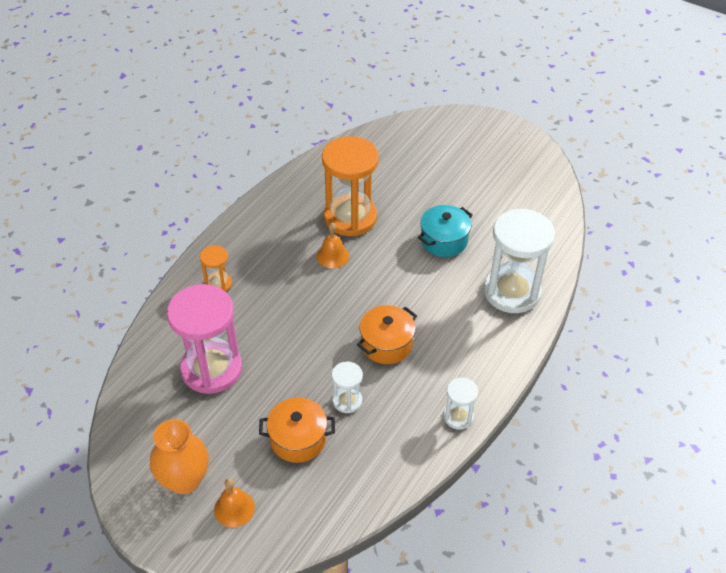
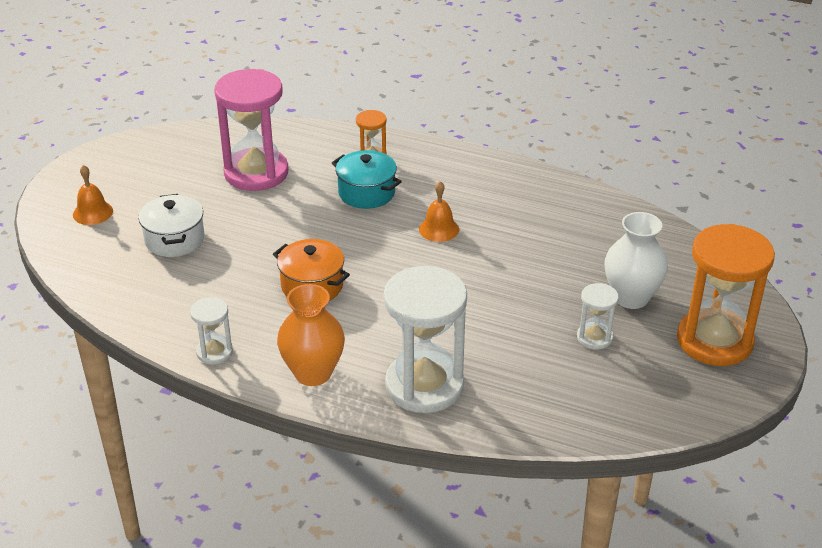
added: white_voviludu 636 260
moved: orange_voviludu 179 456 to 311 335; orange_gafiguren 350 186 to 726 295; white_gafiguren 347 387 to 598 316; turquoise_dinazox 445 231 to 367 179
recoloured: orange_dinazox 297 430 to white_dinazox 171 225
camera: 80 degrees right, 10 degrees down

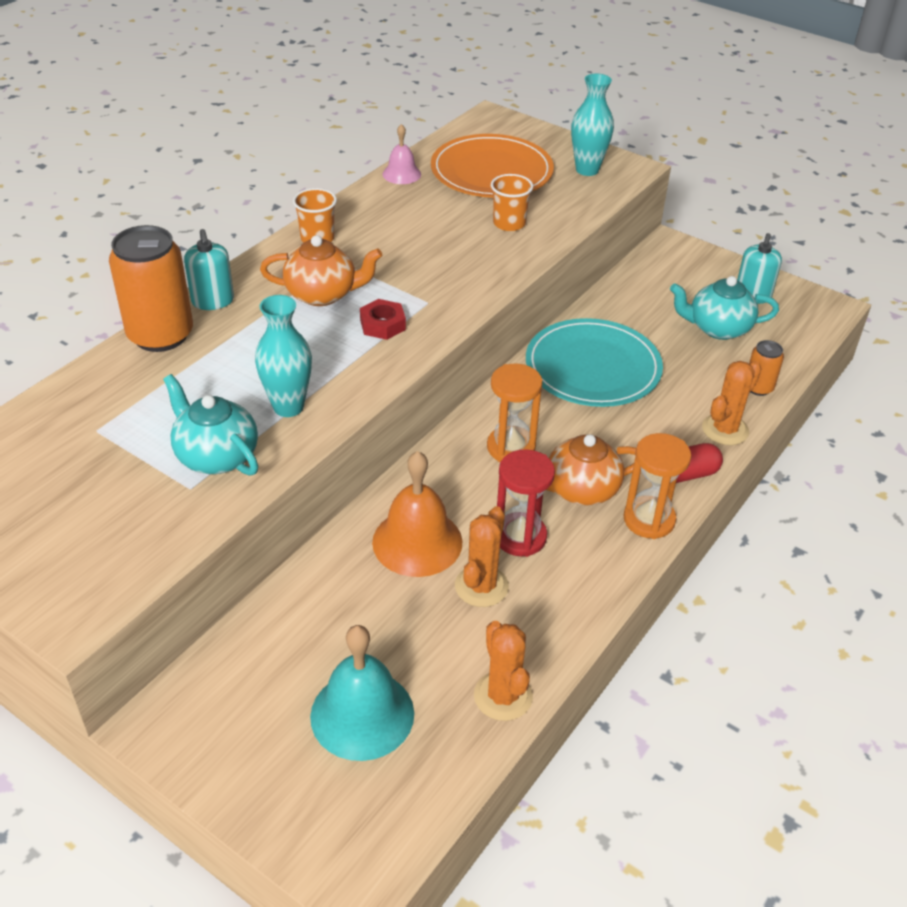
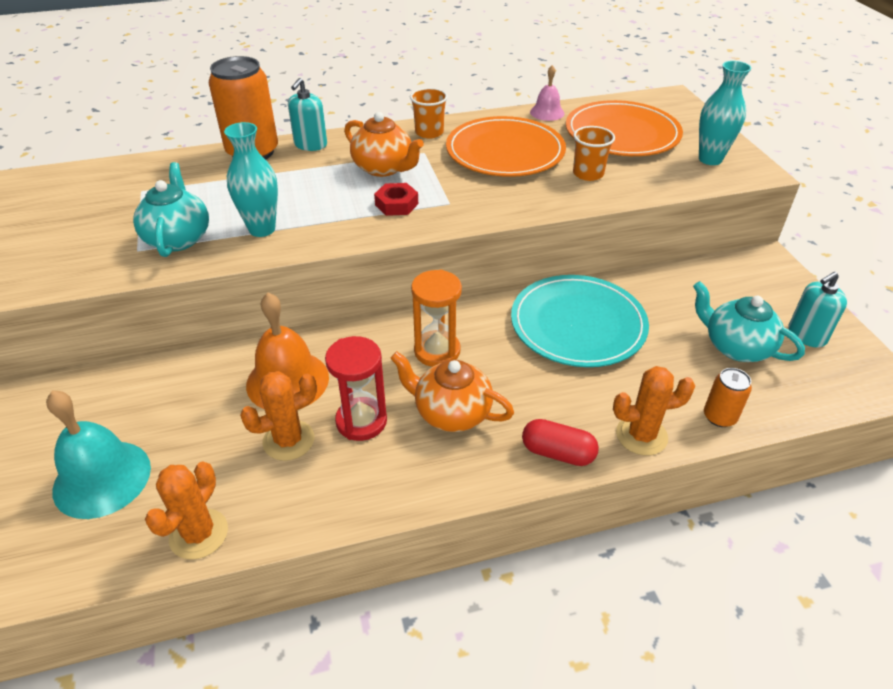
removed: orange_gafiguren 657 486
added: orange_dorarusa 506 146
camera: 40 degrees right, 0 degrees up

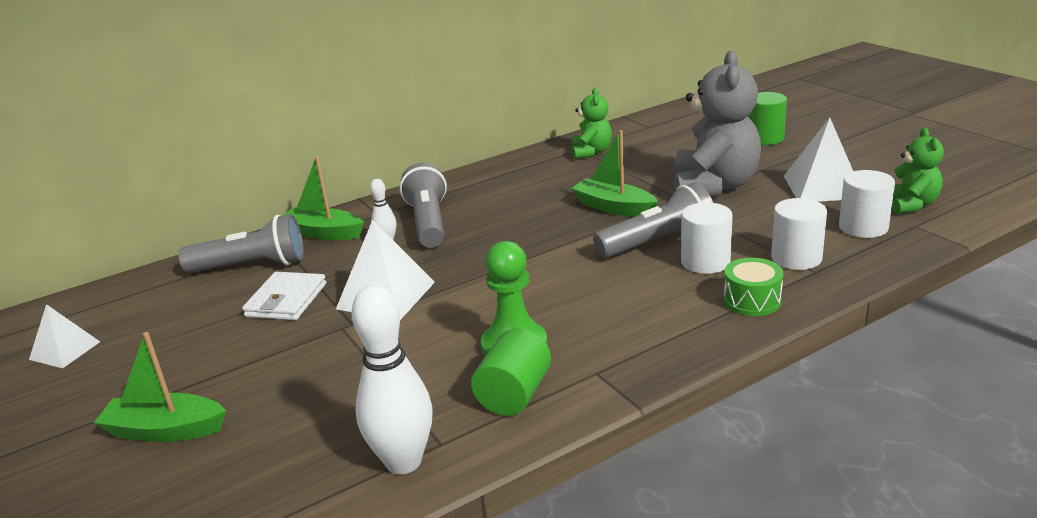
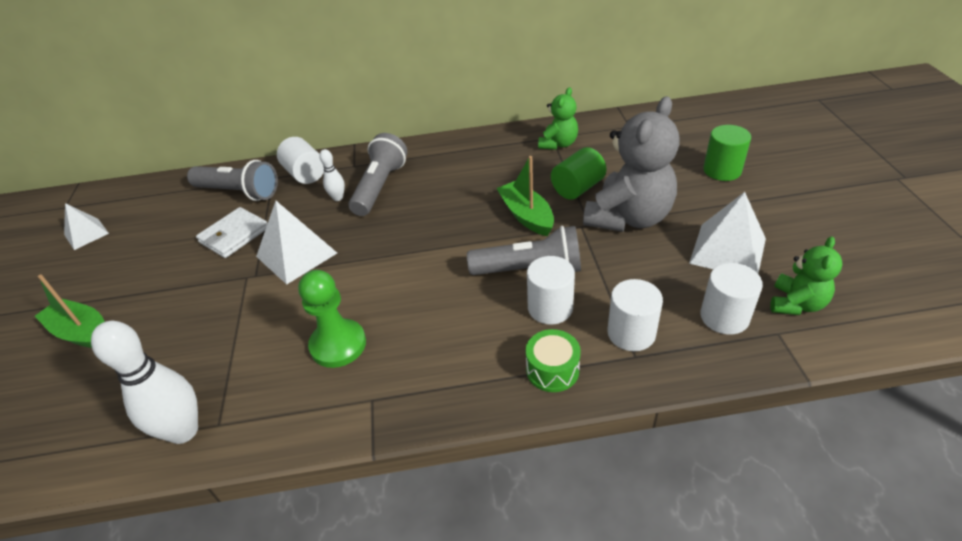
moved: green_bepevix 511 372 to 578 173
replaced: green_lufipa 324 198 to white_bepevix 300 160
camera: 25 degrees right, 15 degrees up

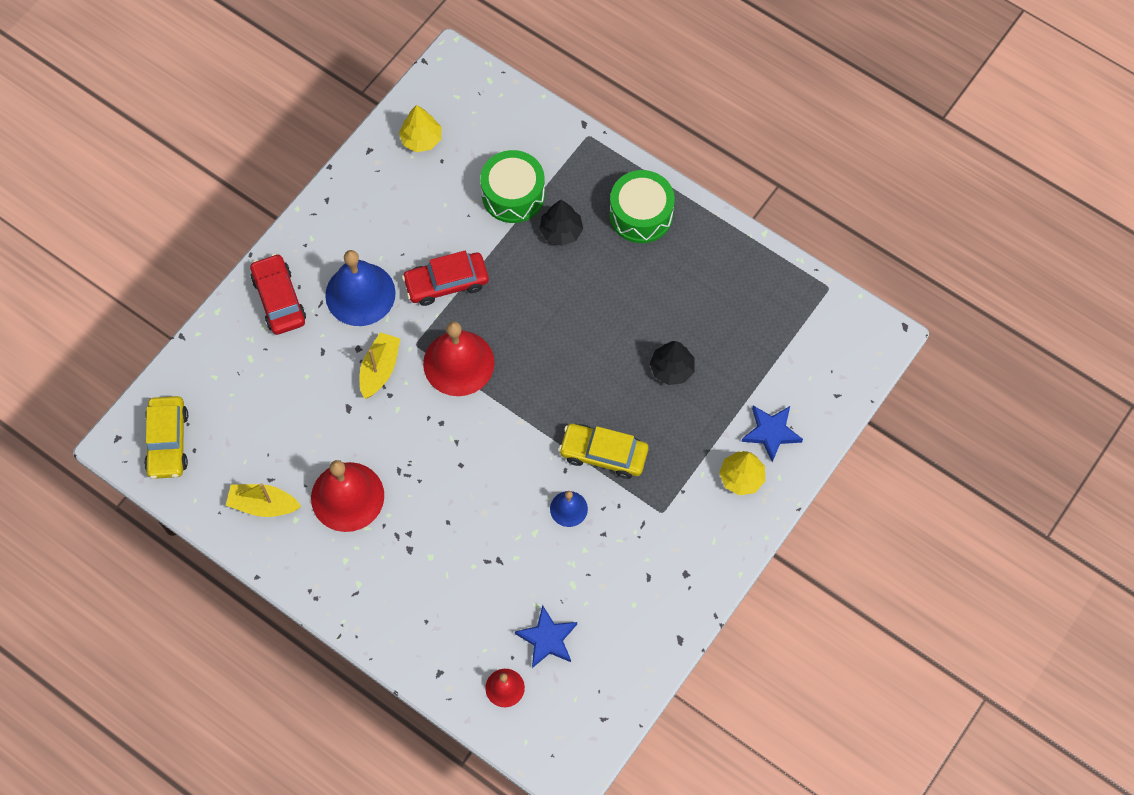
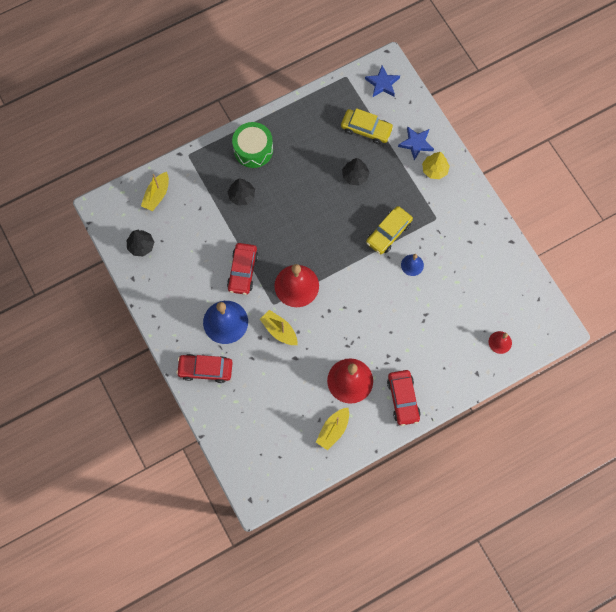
removed: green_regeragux 512 186
added: yellow_lufipa 155 191; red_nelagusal 404 398
moved: yellow_nelagusal 166 437 to 367 126; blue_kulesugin 546 636 to 382 81
recoloured: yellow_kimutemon 420 128 to black_kimutemon 140 243
camera: 65 degrees left, 5 degrees up

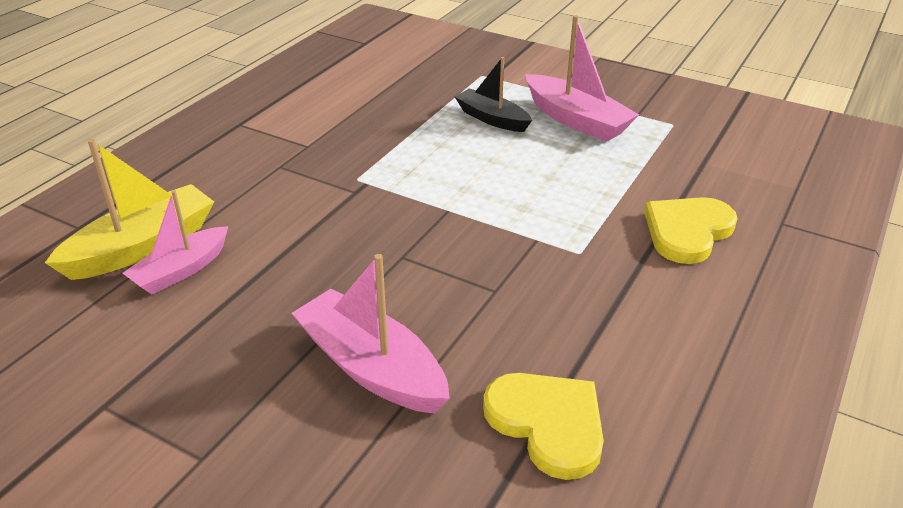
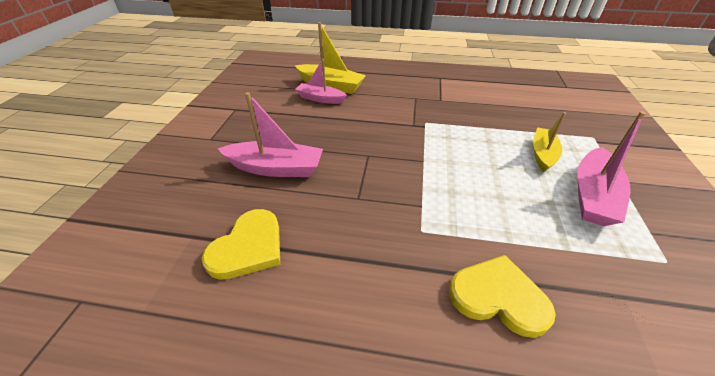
recoloured: black_lufipa 493 94 to yellow_lufipa 549 142
turned: pink_lufipa 371 334 = 270 134 75 degrees clockwise
camera: 70 degrees right, 5 degrees up

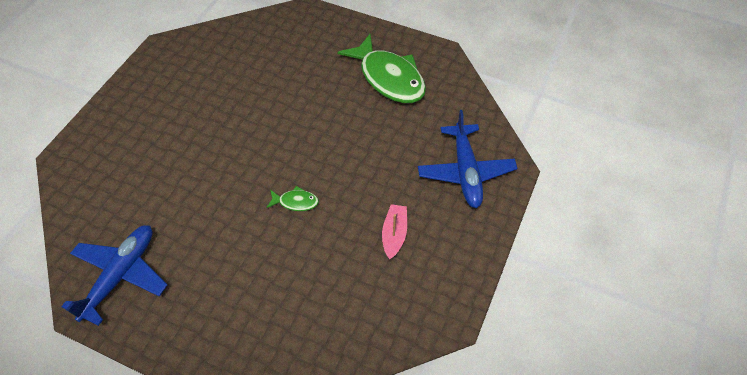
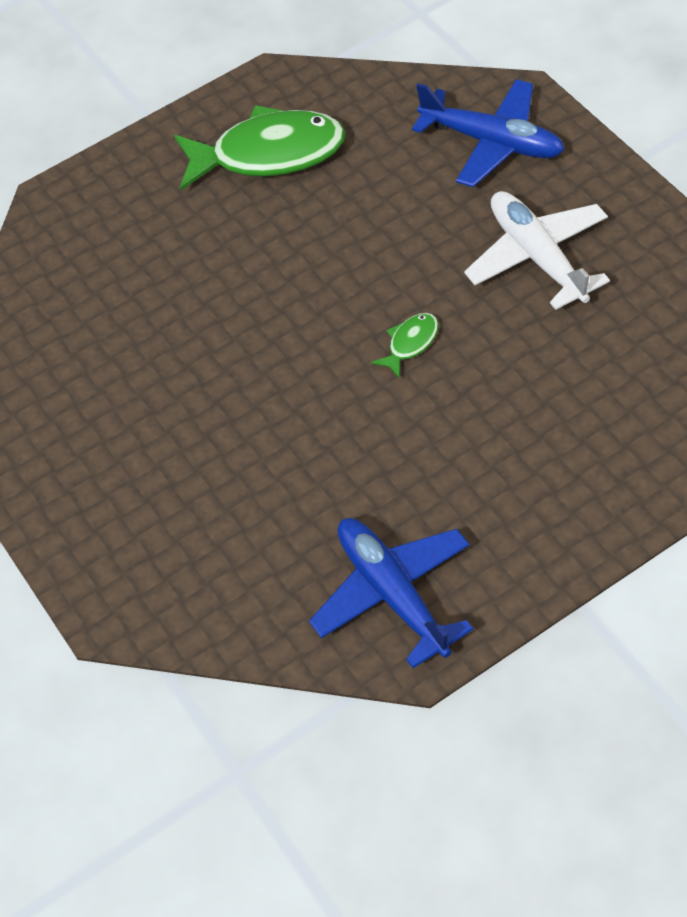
replaced: pink_lufipa 394 231 to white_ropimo 537 250
camera: 50 degrees left, 0 degrees up

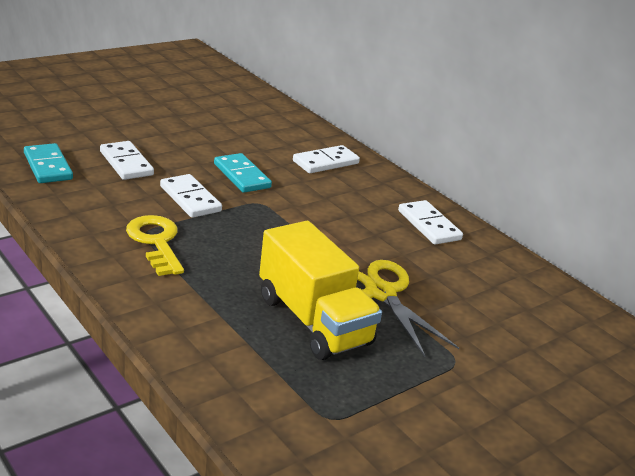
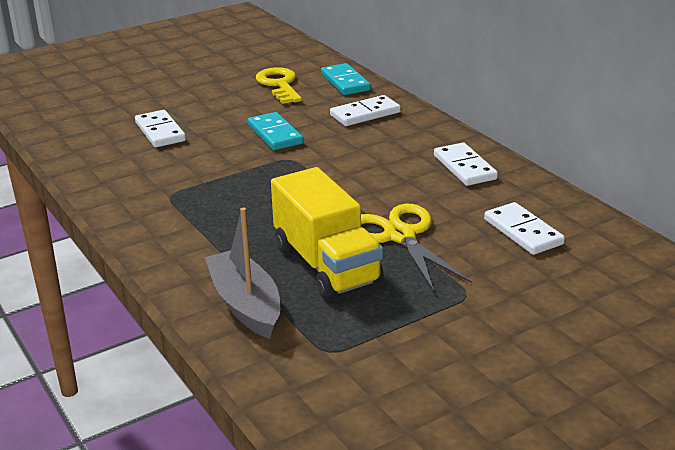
added: grey_lufipa 242 273
moved: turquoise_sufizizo 48 163 to 346 79; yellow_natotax 155 245 to 279 85; white_sufizizo 191 196 to 524 228
camera: 10 degrees right, 0 degrees up

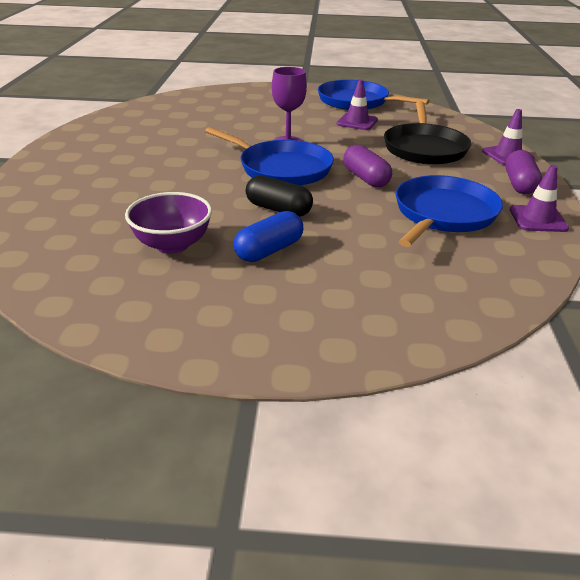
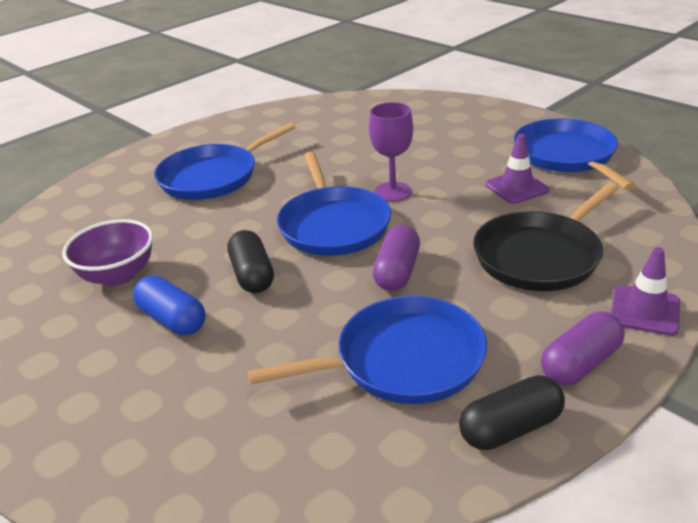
added: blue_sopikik 224 161
replaced: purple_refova 539 198 to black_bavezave 512 412
turned: blue_bavezave 268 236 = 169 305 45 degrees clockwise
camera: 45 degrees right, 0 degrees up

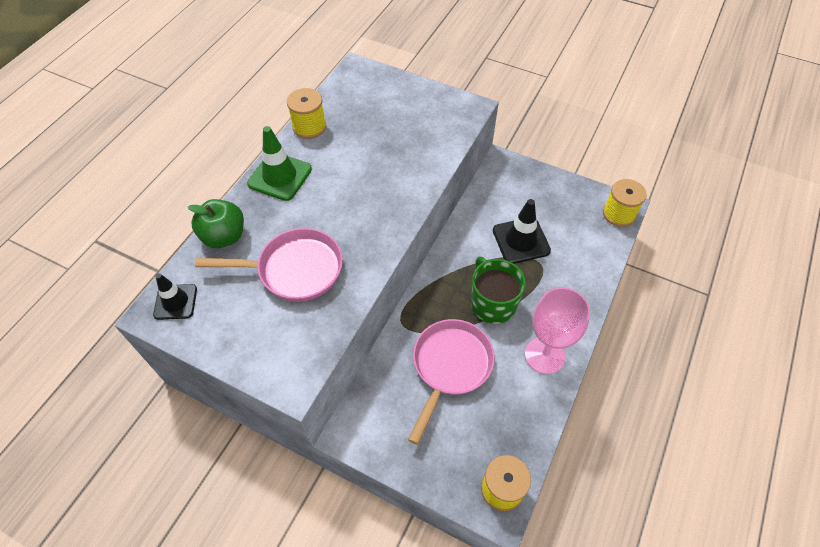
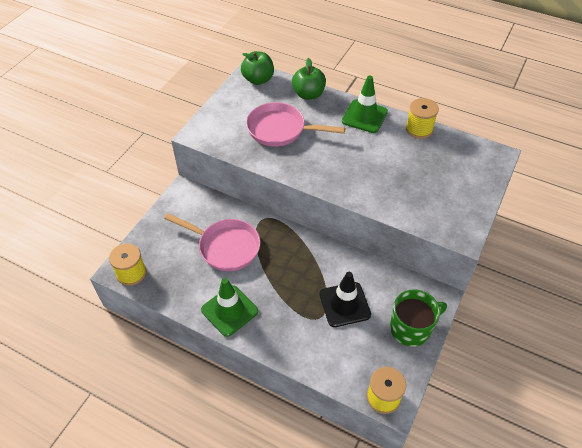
moved: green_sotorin 498 290 to 418 318
replaced: black_refova 175 296 to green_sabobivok 257 68; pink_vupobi 557 330 to green_refova 229 307
turned: pink_sopikik 269 265 = 295 124 105 degrees clockwise
camera: 90 degrees right, 5 degrees down

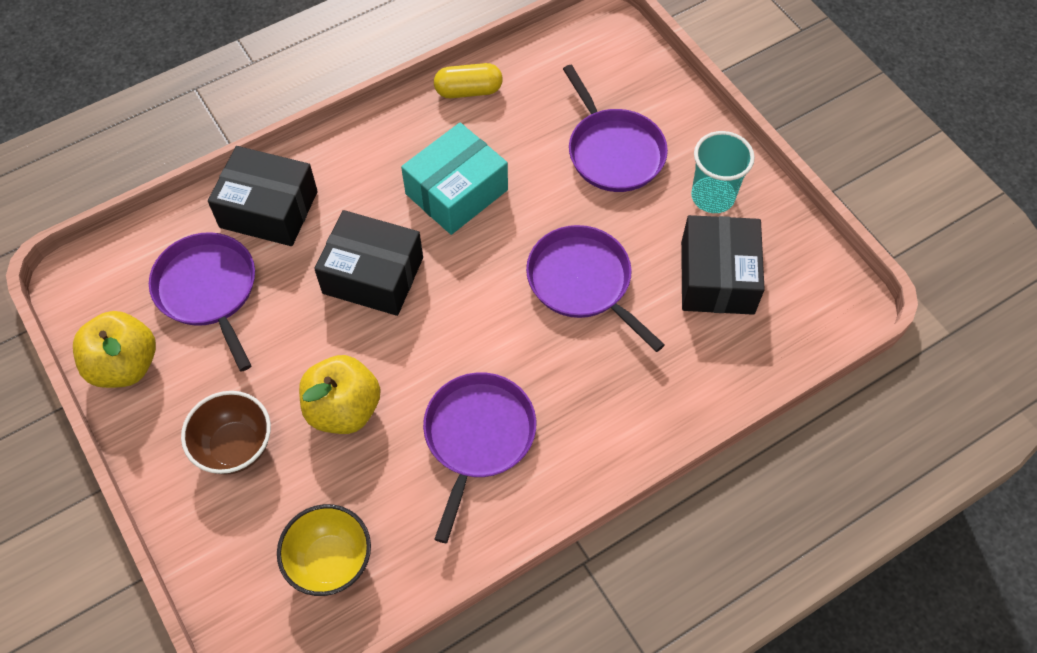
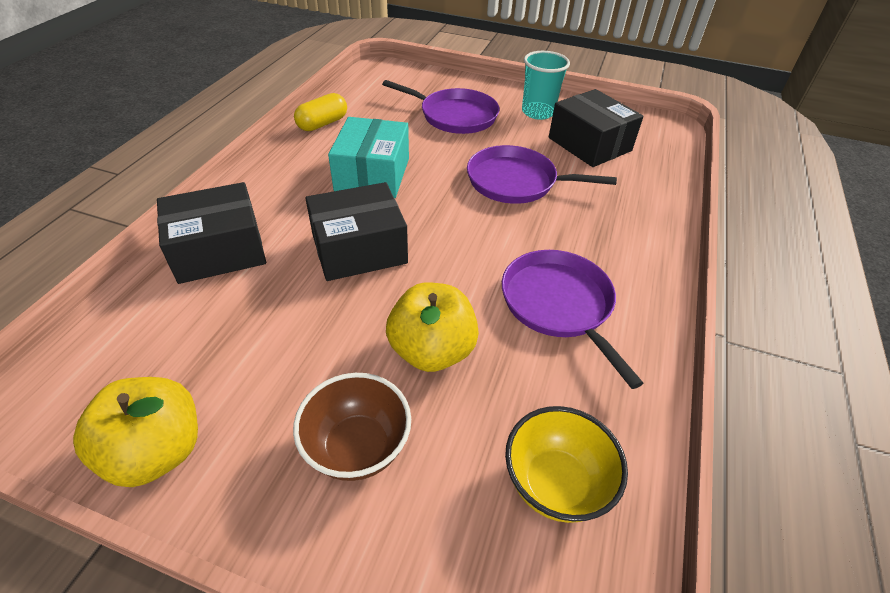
removed: purple_sopikik 202 302
camera: 40 degrees left, 15 degrees down

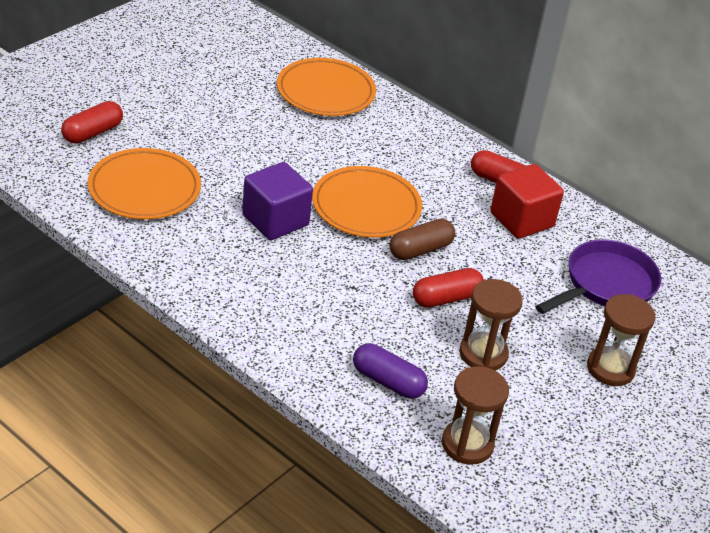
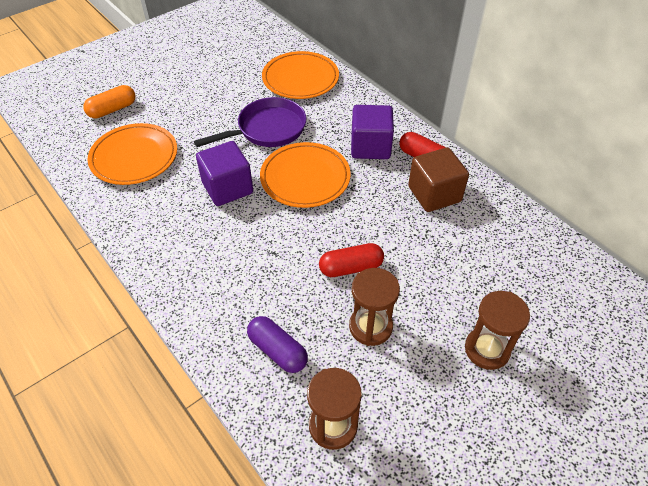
removed: brown_bavezave 422 239
added: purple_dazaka 372 132
moved: purple_sopikik 598 276 to 250 122
recoloured: red_bavezave 92 122 to orange_bavezave 109 101; red_dazaka 527 201 to brown_dazaka 438 179
camera: 15 degrees right, 10 degrees up

